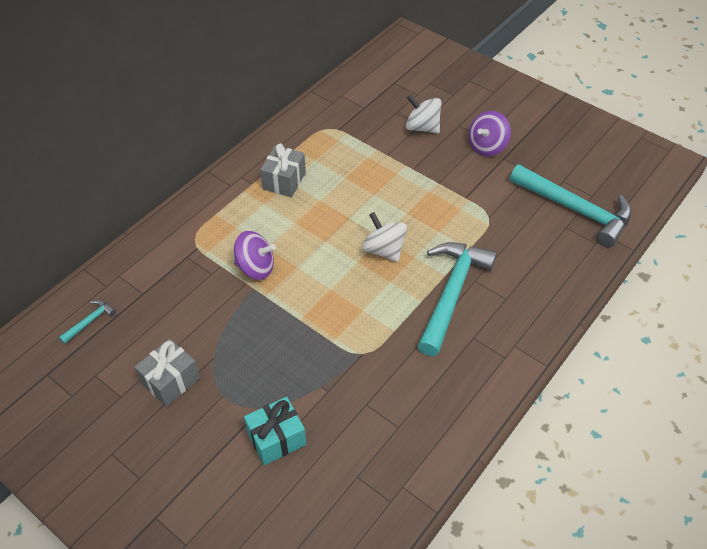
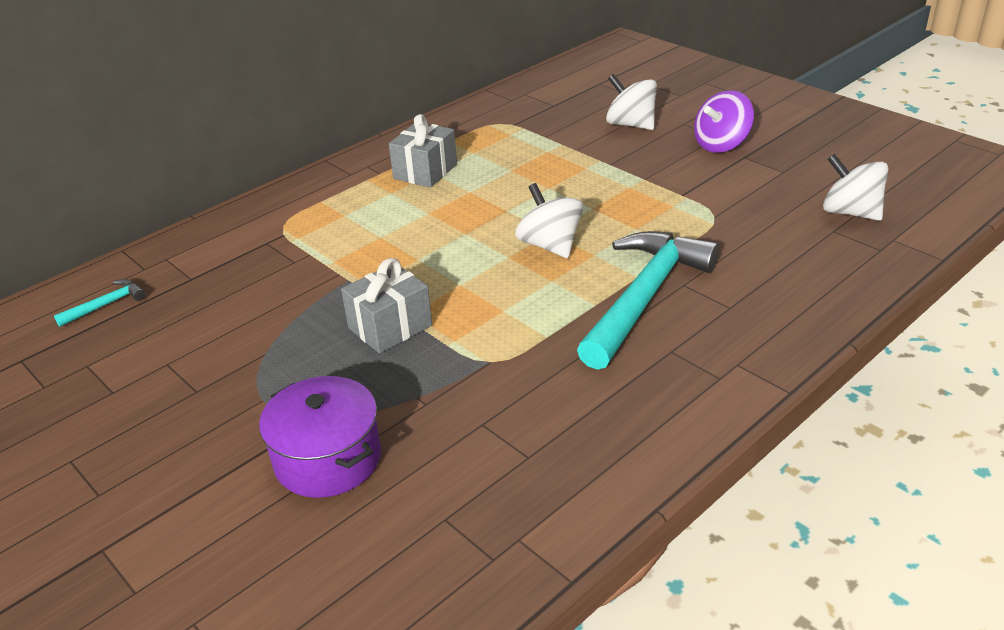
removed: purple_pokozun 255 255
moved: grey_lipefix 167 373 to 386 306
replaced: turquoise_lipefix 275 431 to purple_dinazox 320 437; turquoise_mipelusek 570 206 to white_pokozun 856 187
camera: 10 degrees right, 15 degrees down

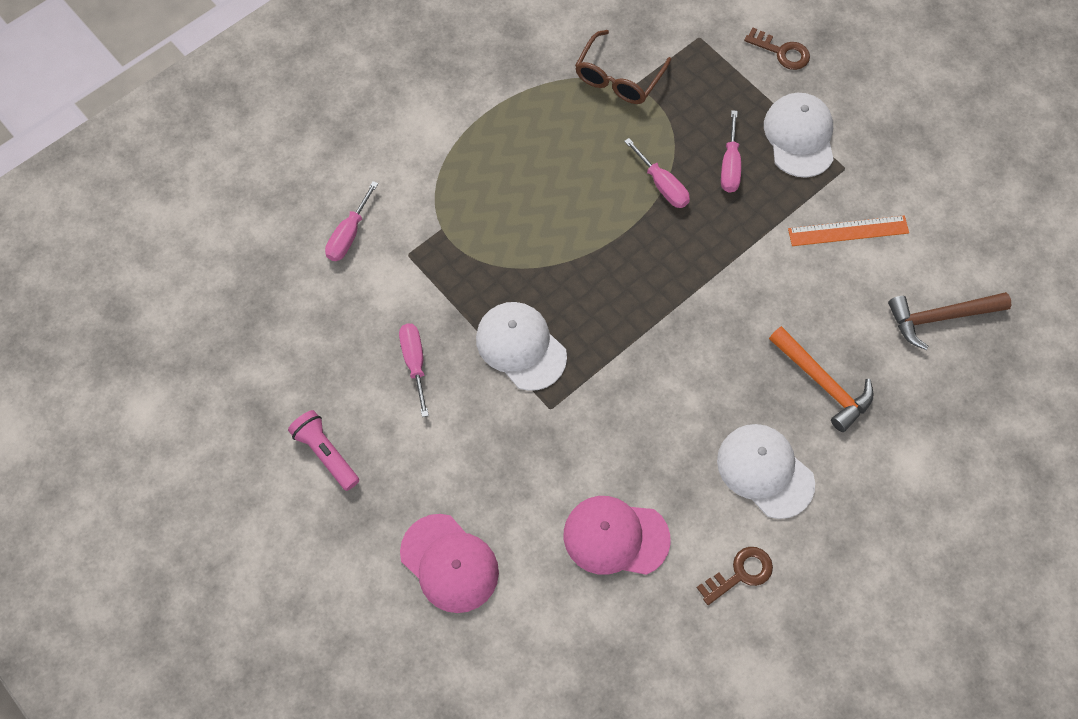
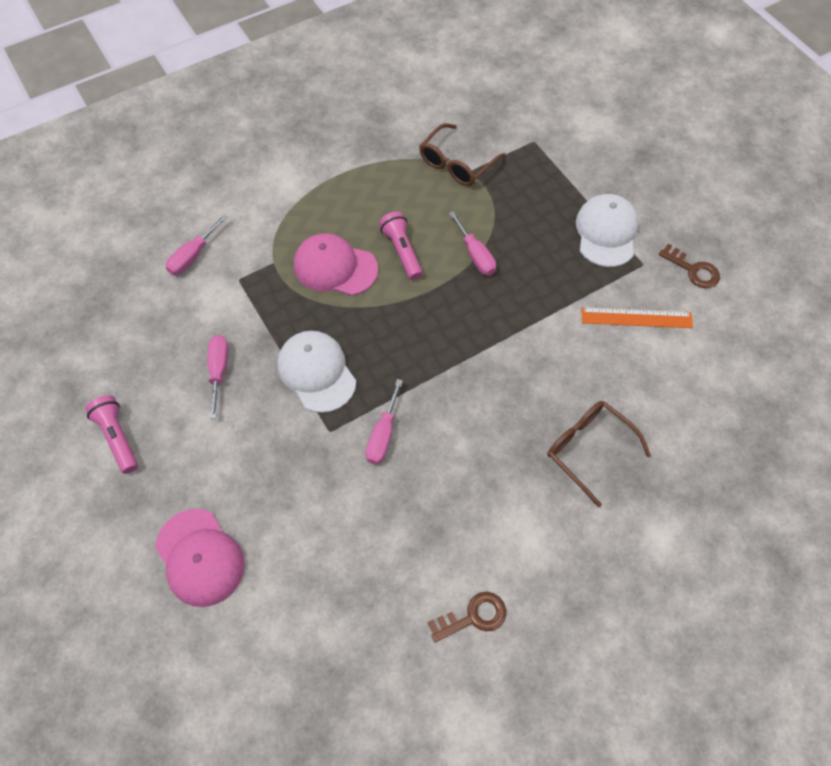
removed: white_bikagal 766 471; brown_mipelusek 949 321
added: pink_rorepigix 401 245
moved: pink_bikagal 617 535 to 336 264; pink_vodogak 731 151 to 384 421; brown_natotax 777 48 to 689 266
replaced: orange_mipelusek 821 379 to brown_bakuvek 599 454
camera: 10 degrees right, 5 degrees down

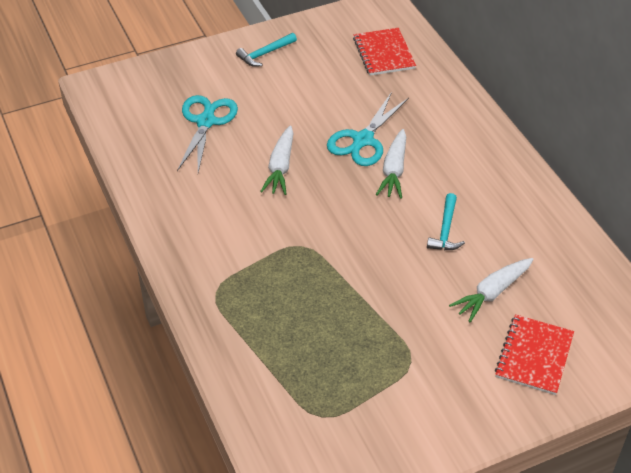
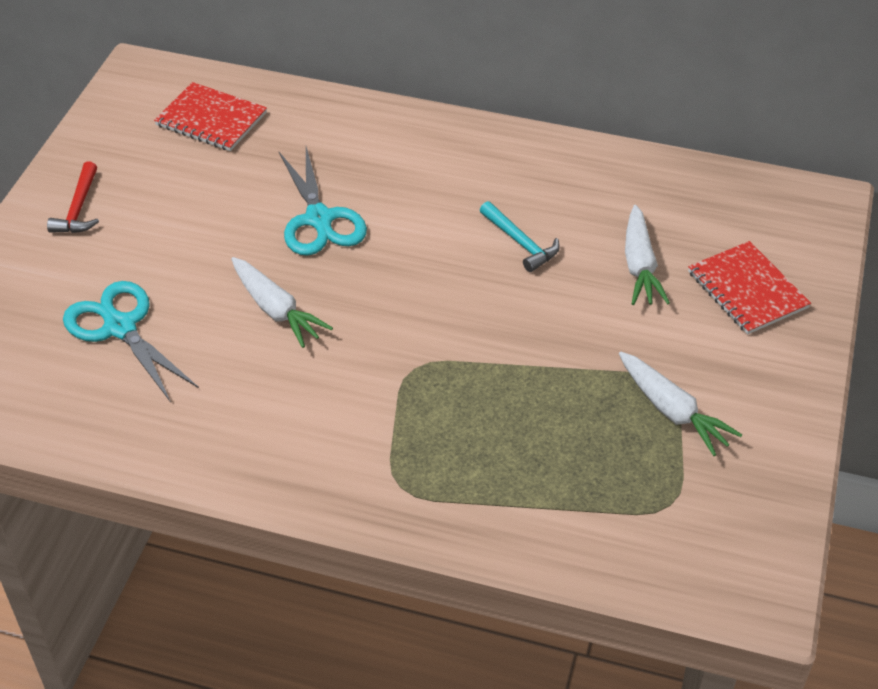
moved: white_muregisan 391 164 to 680 403
recoloured: turquoise_mipelusek 266 50 to red_mipelusek 73 197
camera: 50 degrees left, 0 degrees up

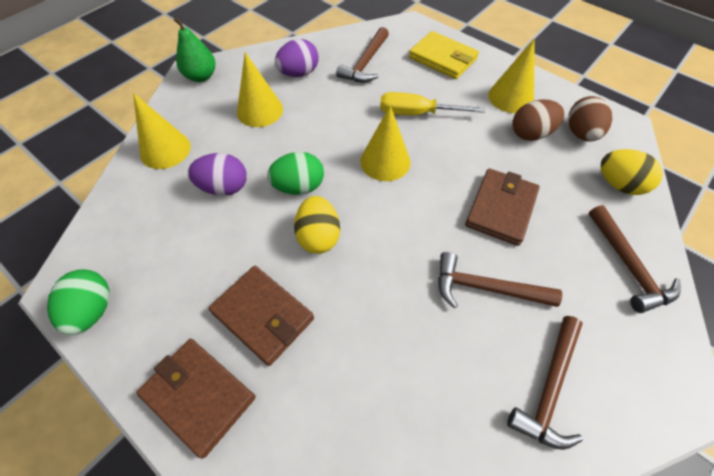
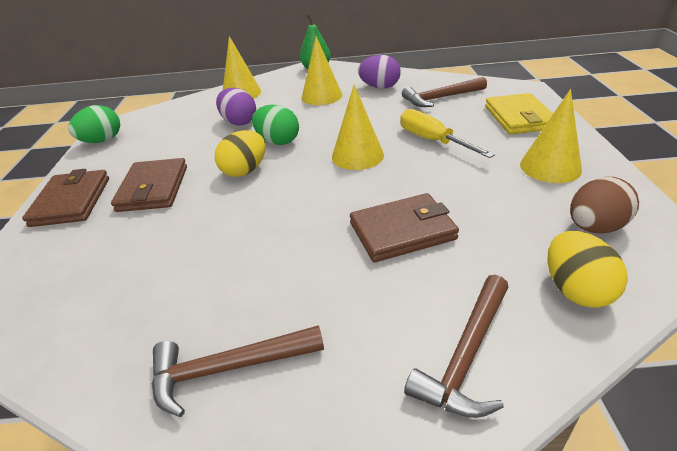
removed: brown_mipelusek 500 280; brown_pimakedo 538 120
camera: 50 degrees right, 20 degrees down

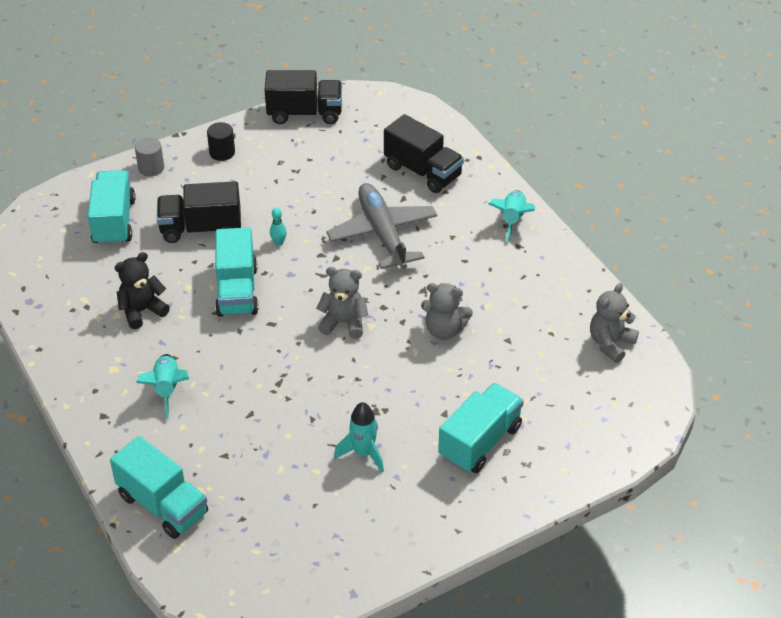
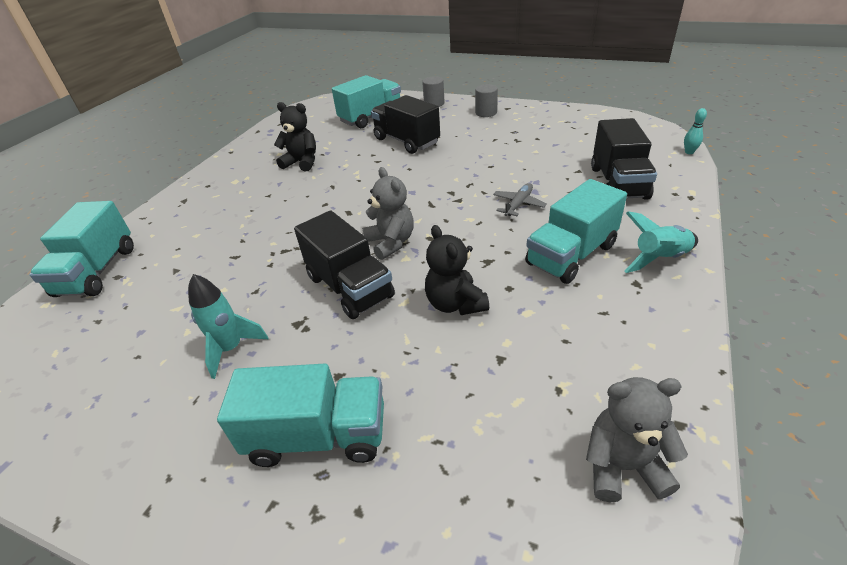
removed: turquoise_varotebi 162 386
moved: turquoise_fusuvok 237 272 to 576 231; black_fusuvok 303 97 to 344 264; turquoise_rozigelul 278 227 to 695 131
recoloured: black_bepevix 221 141 to grey_bepevix 486 100; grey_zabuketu 447 311 to black_zabuketu 457 270
resized: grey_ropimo 381 226 = 520 199 x0.45
camera: 55 degrees right, 5 degrees down

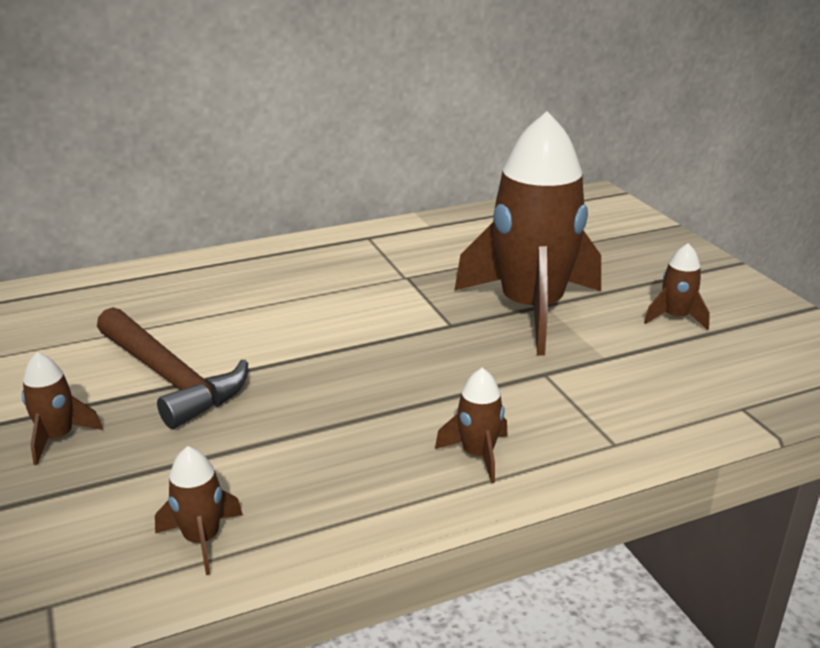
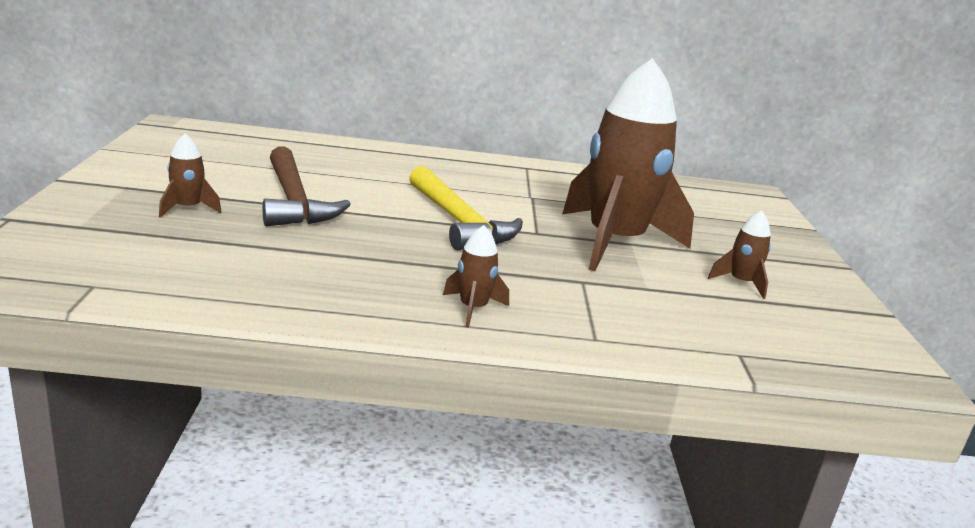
removed: brown_varotebi 199 510
added: yellow_mipelusek 466 208
camera: 20 degrees right, 5 degrees down

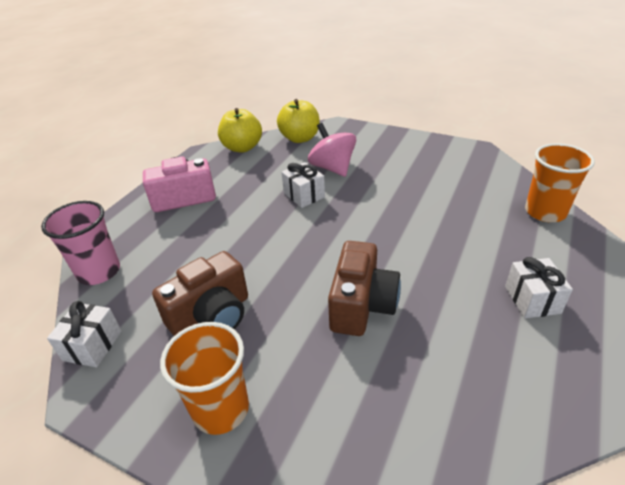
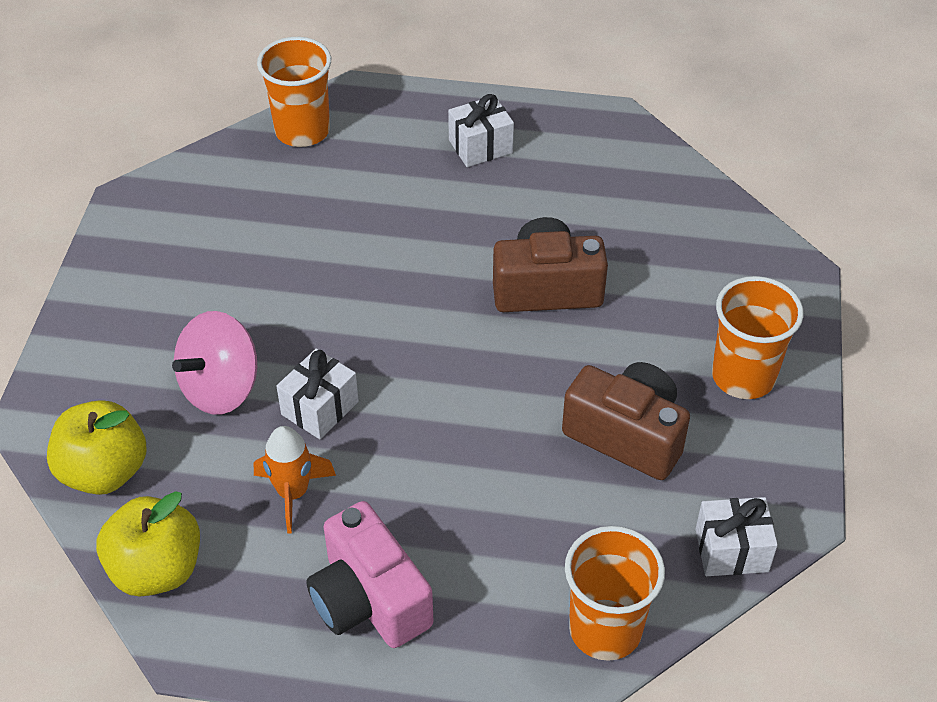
added: orange_varotebi 295 480
recoloured: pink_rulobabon 80 243 to orange_rulobabon 615 593
camera: 110 degrees left, 10 degrees up

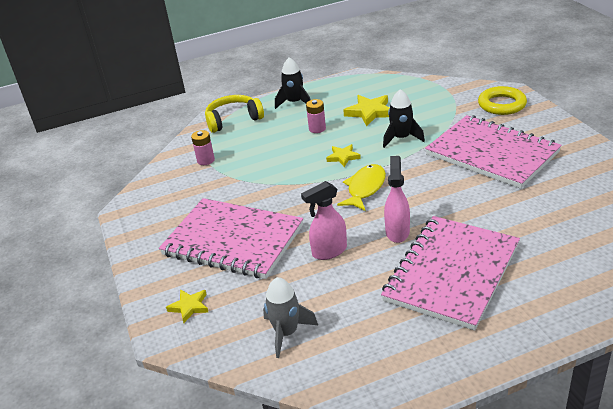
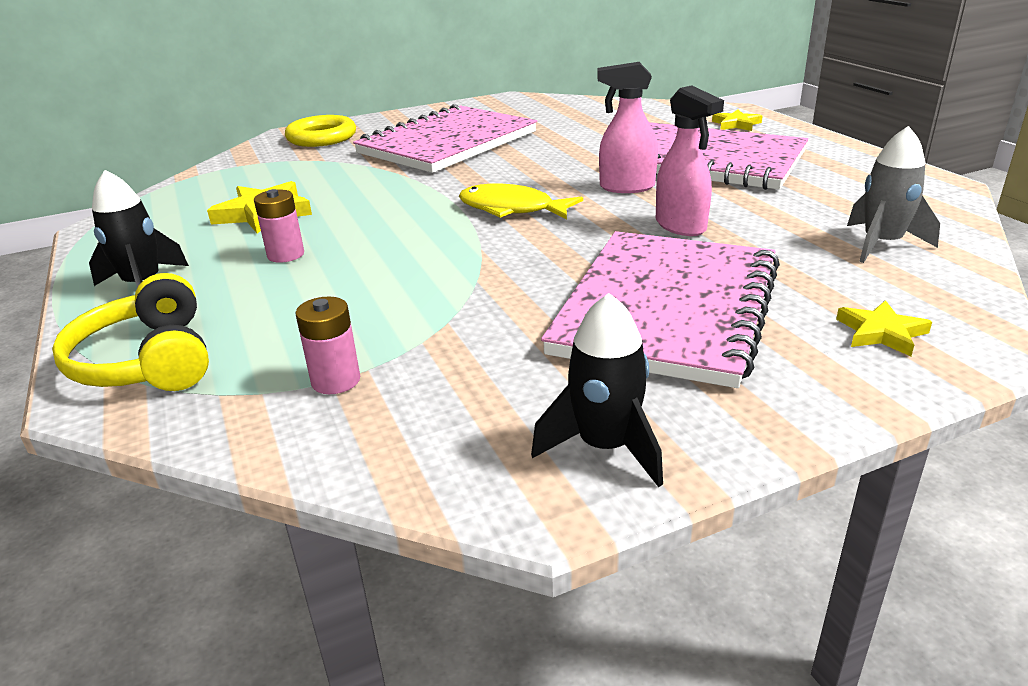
moved: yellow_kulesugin 343 155 to 737 120; black_varotebi 404 118 to 597 390
camera: 95 degrees left, 5 degrees down

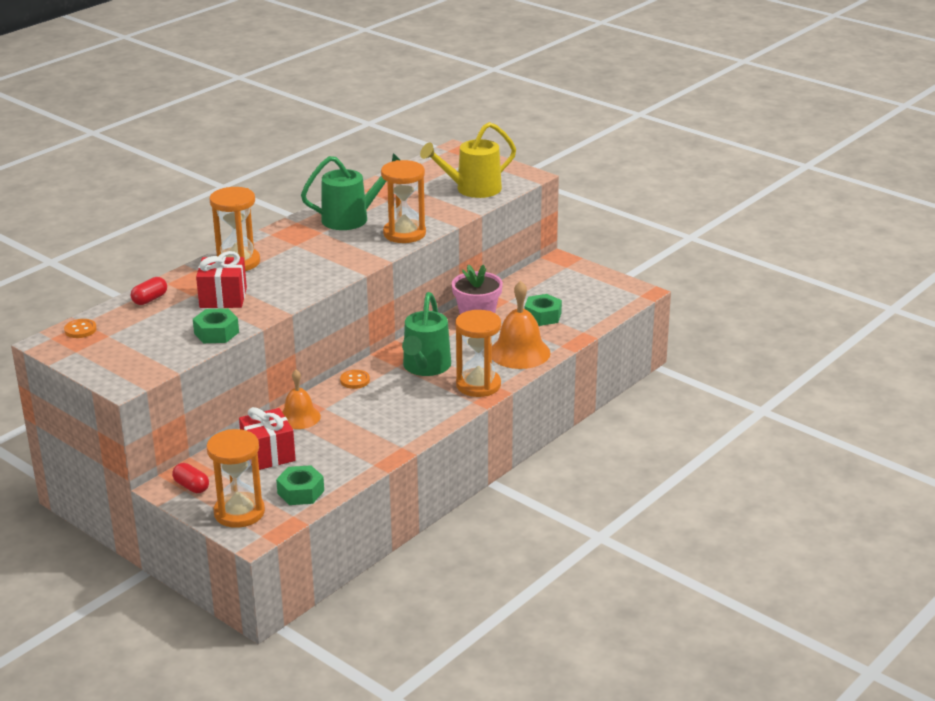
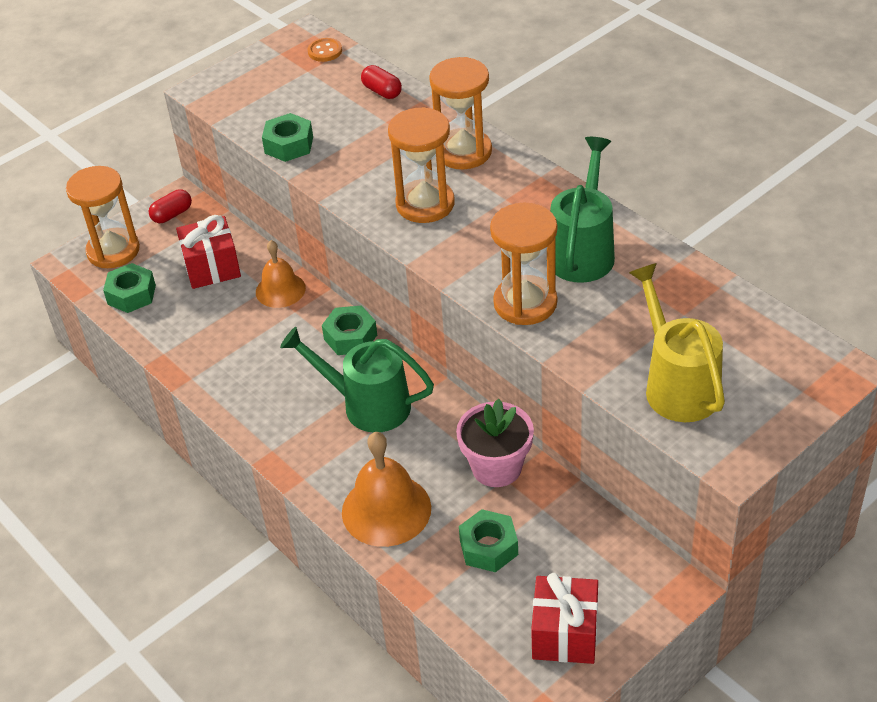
moved: red_lipefix 221 279 to 564 618; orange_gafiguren 478 353 to 421 165
replaced: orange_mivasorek 355 379 to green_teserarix 349 330
turned: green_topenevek 350 191 = 582 210 150 degrees counterclockwise
camera: 100 degrees right, 15 degrees up

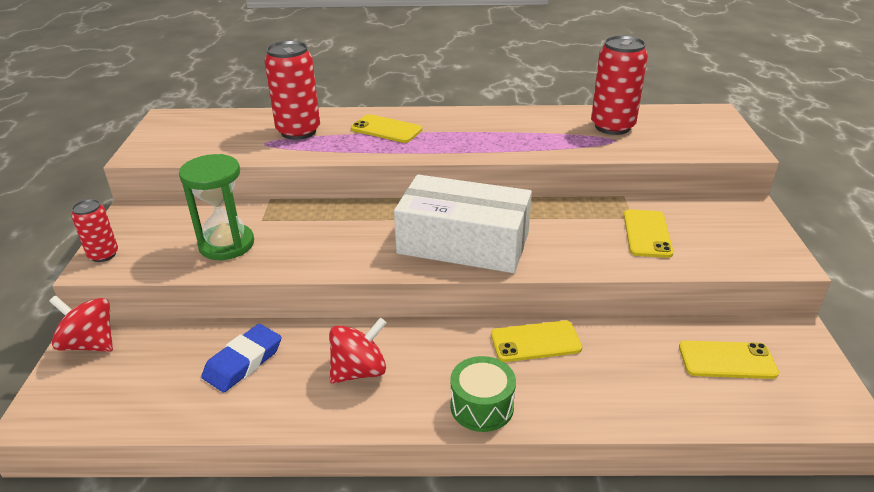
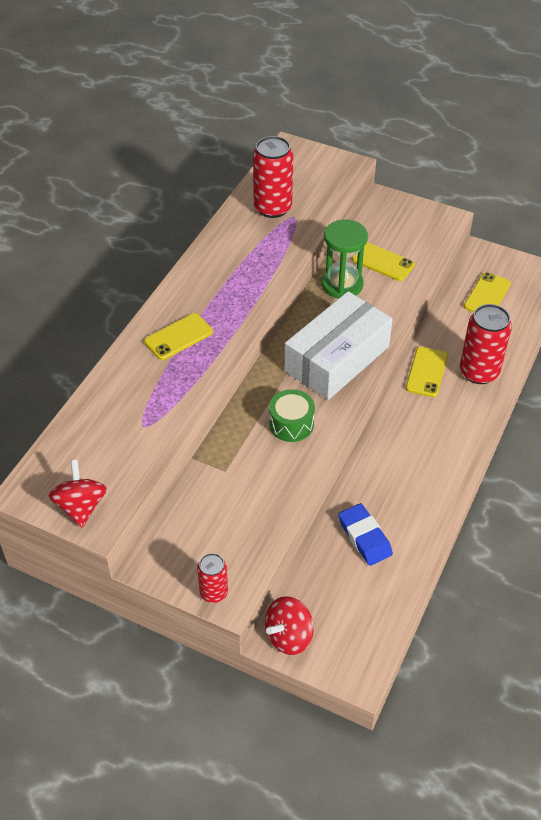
moved: green_gafiguren 216 207 to 345 259; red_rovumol 292 90 to 486 344; red_pokozun 357 351 to 78 493; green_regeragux 483 394 to 292 415
camera: 65 degrees left, 15 degrees up

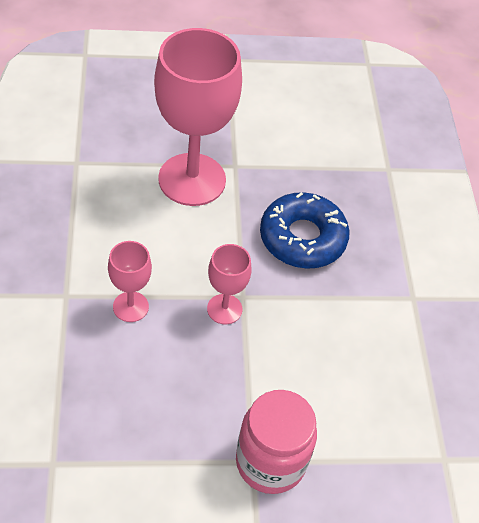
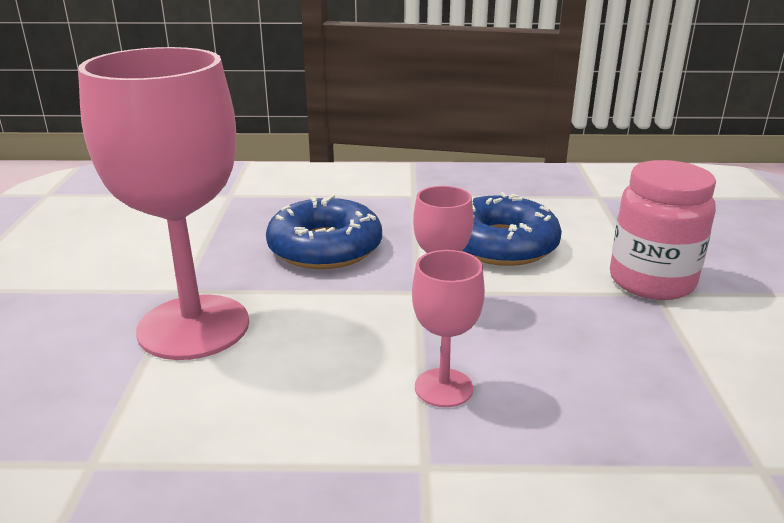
added: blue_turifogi 512 229
camera: 80 degrees left, 25 degrees down

